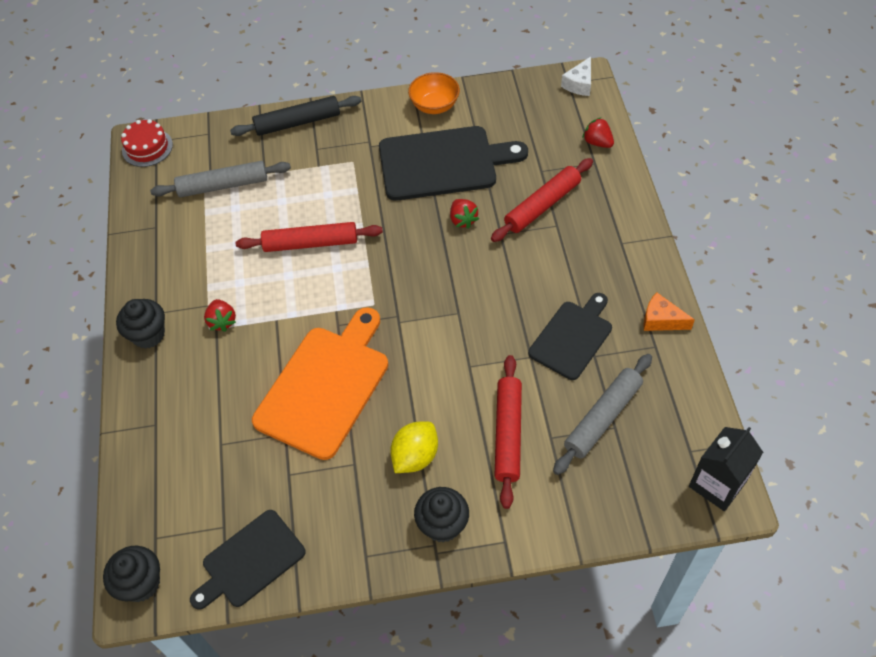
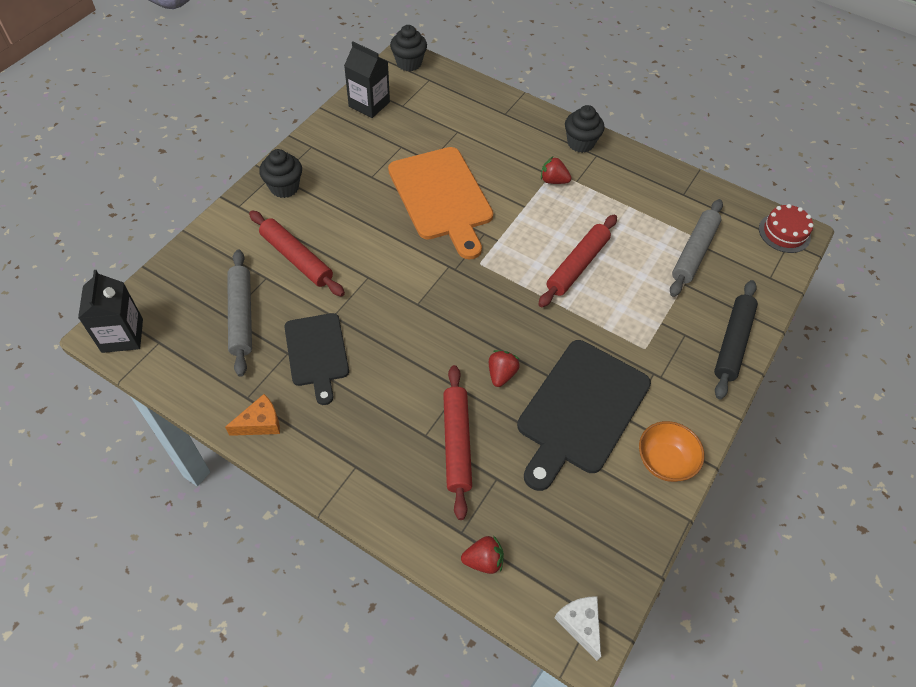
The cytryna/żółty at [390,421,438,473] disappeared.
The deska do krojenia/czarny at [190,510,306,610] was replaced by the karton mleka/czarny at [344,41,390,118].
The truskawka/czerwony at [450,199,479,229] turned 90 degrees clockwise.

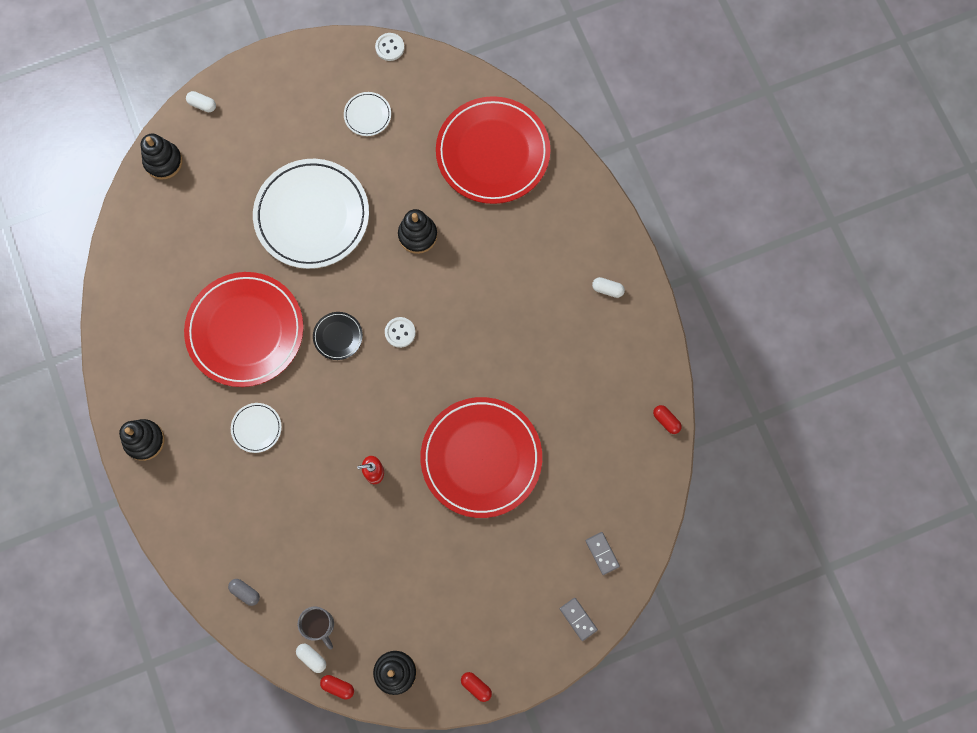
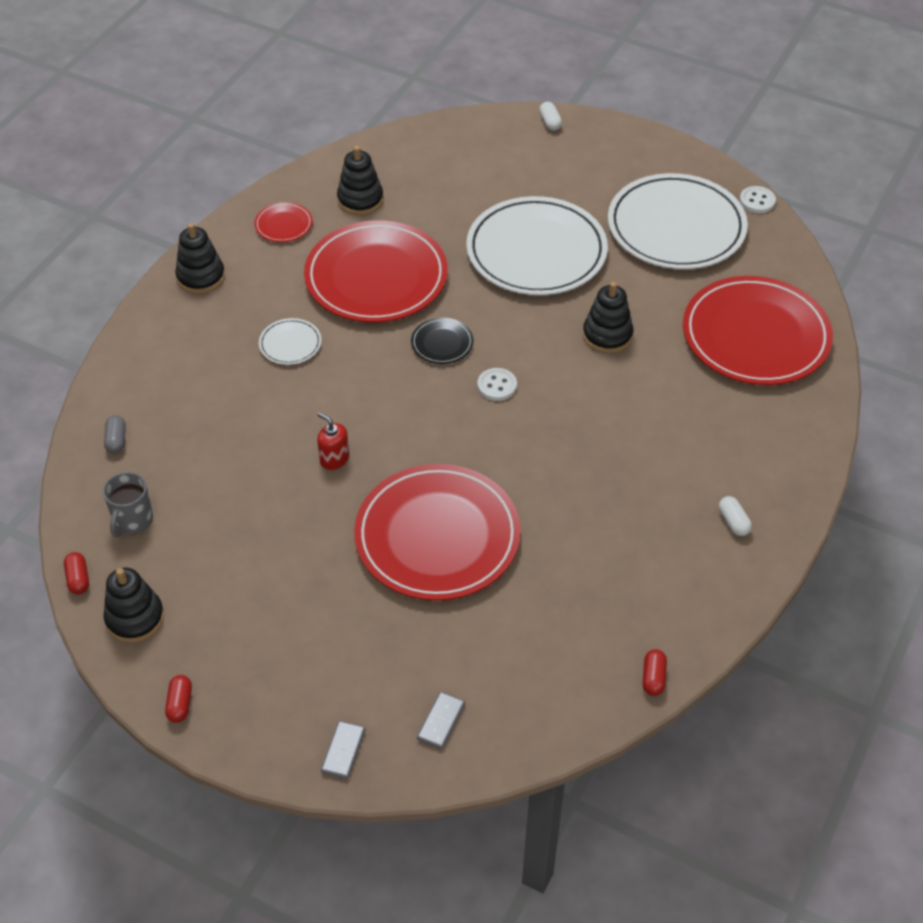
The kapsułka/biały at [296,644,326,673] disappeared.
The talerz/czerwony at [254,202,313,242] appeared.
The zabawka nakładanka/czarny moved from [140,134,182,179] to [337,146,383,215].
The talerz/biały at [344,92,391,136] changed to 2.38 times the size.

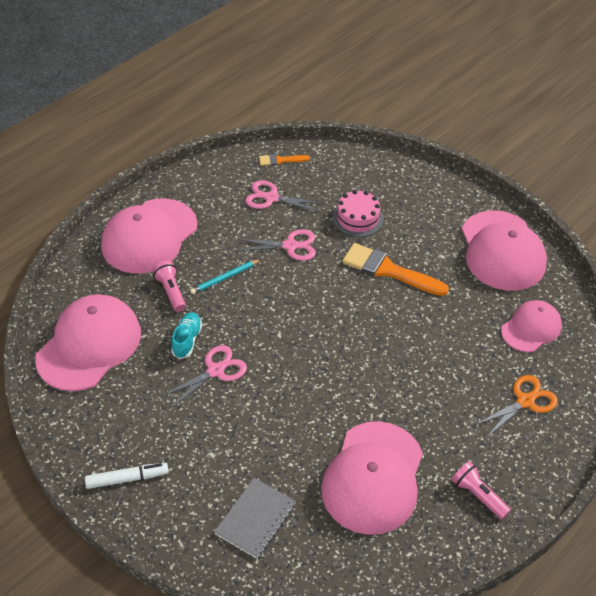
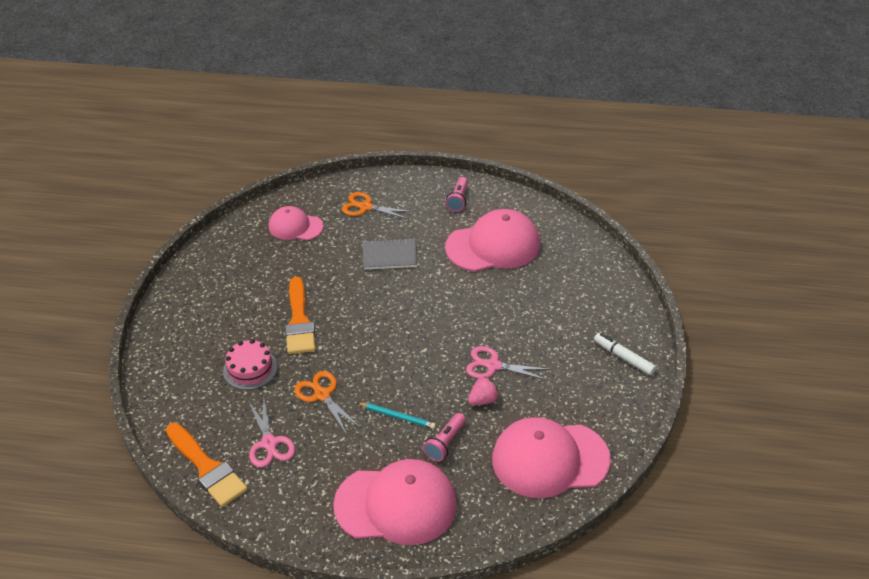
The czapka/różowy at [462,210,547,291] disappeared.
The zeszyt/szary moved from [214,478,296,559] to [363,238,417,270].
The but/turkusowy at [171,312,202,359] was replaced by the truskawka/różowy at [468,376,499,405].
The nożyczki/różowy at [235,229,316,261] became the nożyczki/pomarańczowy at [294,371,361,435].
The pędzel/pomarańczowy at [259,154,310,166] changed to 1.95 times the size.

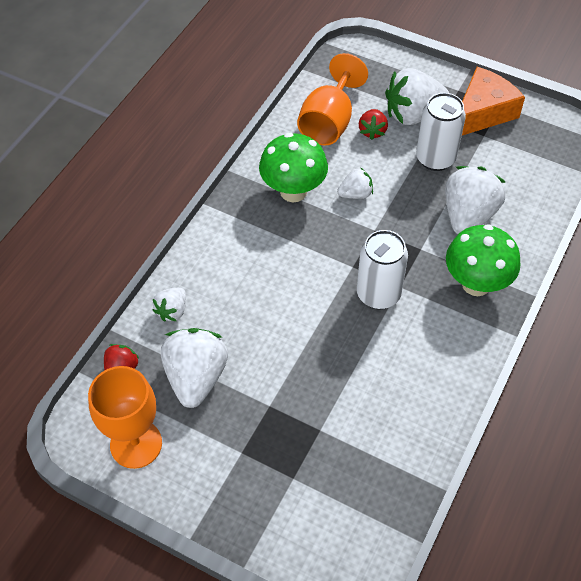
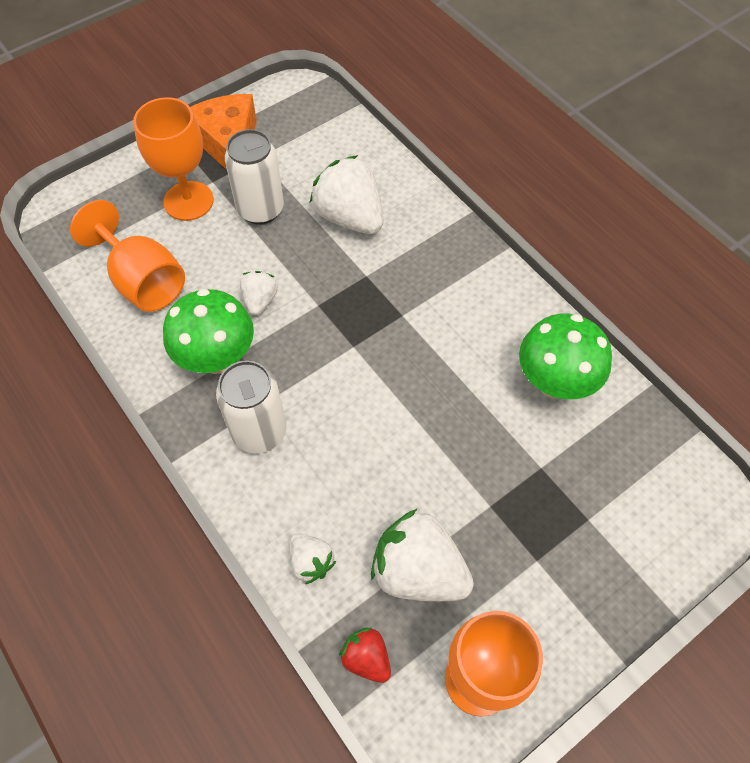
The truskawka/czerwony at [359,109,388,140] disappeared.
The puszka/biały moved from [357,230,408,309] to [216,360,286,453].
The grzyb/zielony moved from [446,224,521,296] to [519,314,612,399].
The truskawka/biały at [385,68,449,125] was replaced by the kielich/pomarańczowy at [133,97,214,221].

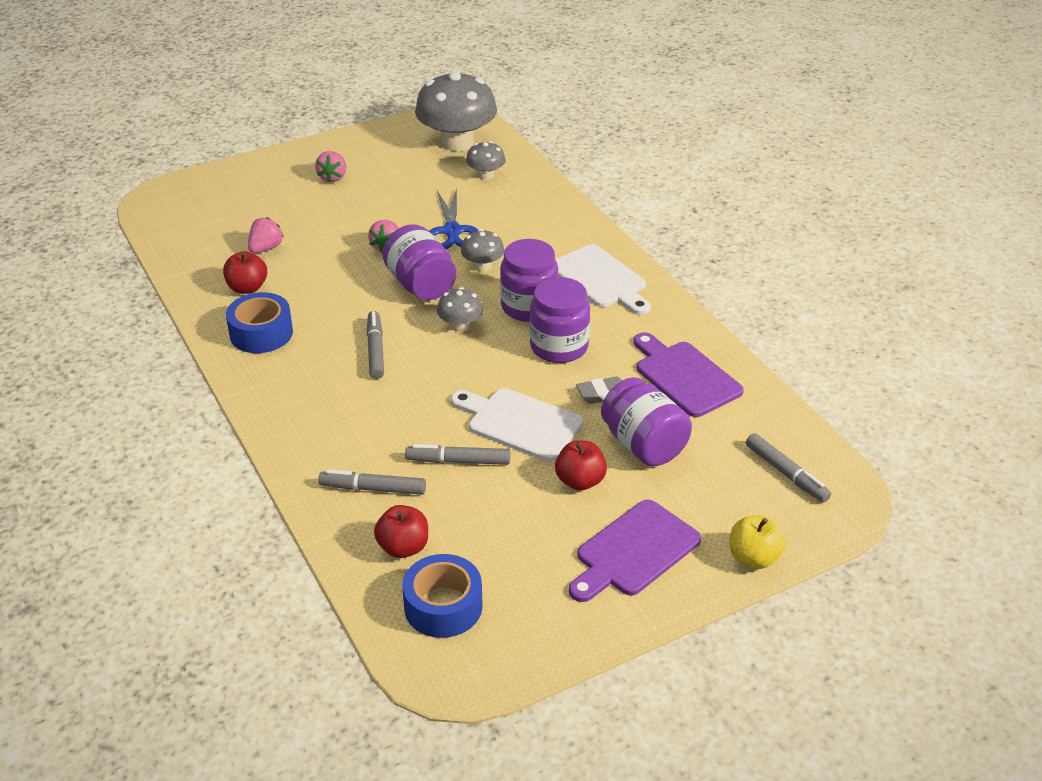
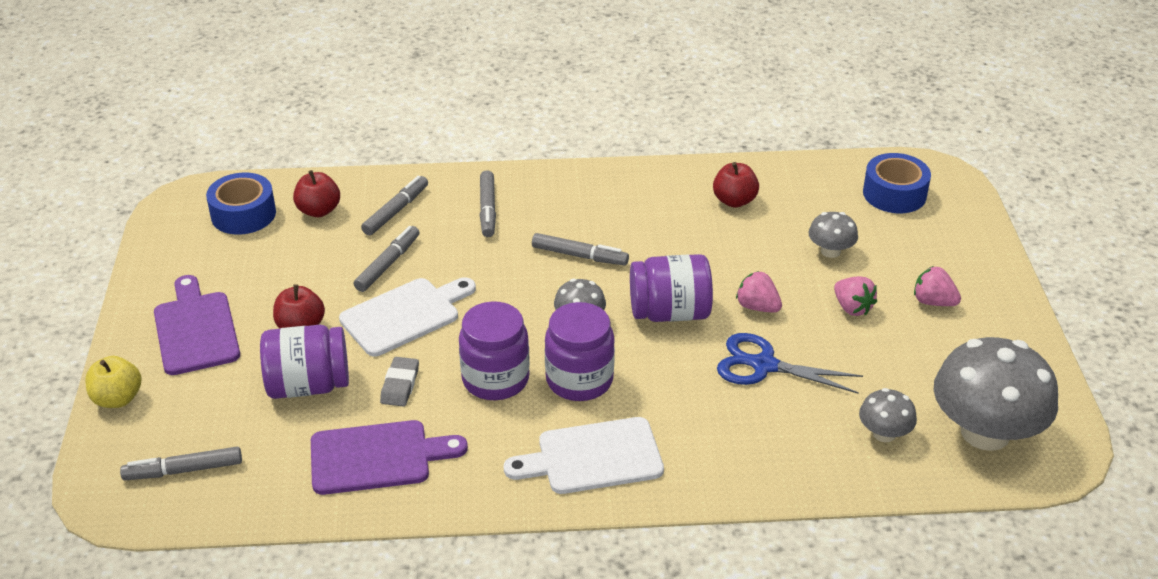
The flamaster/szary at [480,170,496,237] appeared.
The taśma klejąca/niebieski moved from [226,292,293,353] to [863,153,931,213].
The truskawka/różowy moved from [248,217,284,253] to [834,276,877,316].
The grzyb/szary moved from [461,229,504,272] to [809,212,858,258].

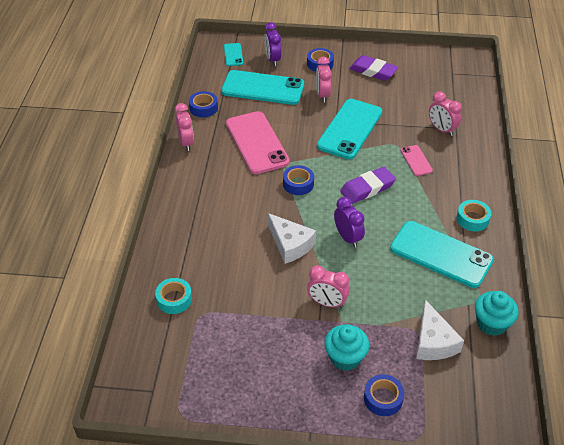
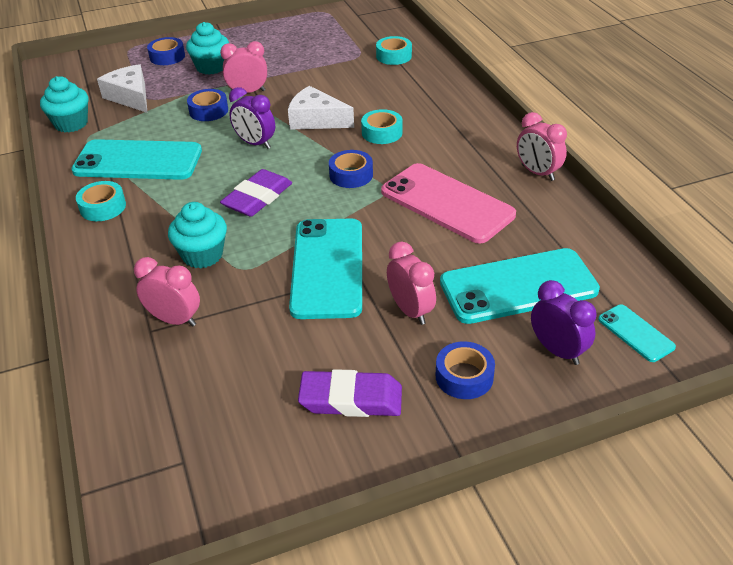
The taśma klejąca/turkusowy at [361,109,403,144] appeared.
The taśma klejąca/niebieski moved from [189,91,218,117] to [187,89,228,121].
The telefon/różowy at [400,145,433,176] was replaced by the muffinka/turkusowy at [168,202,227,269].

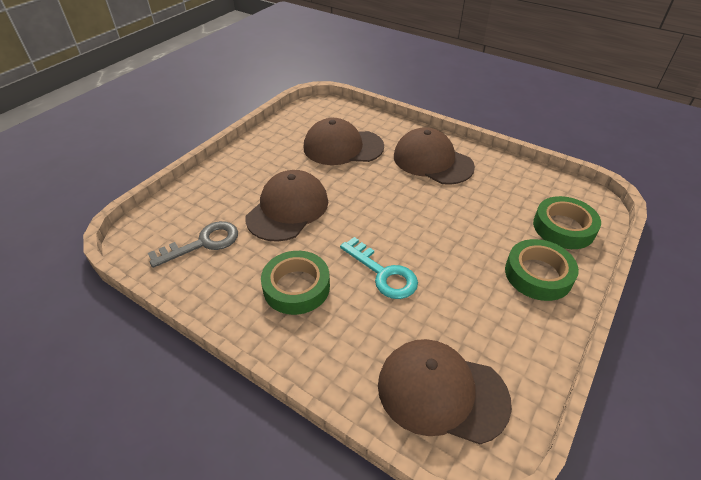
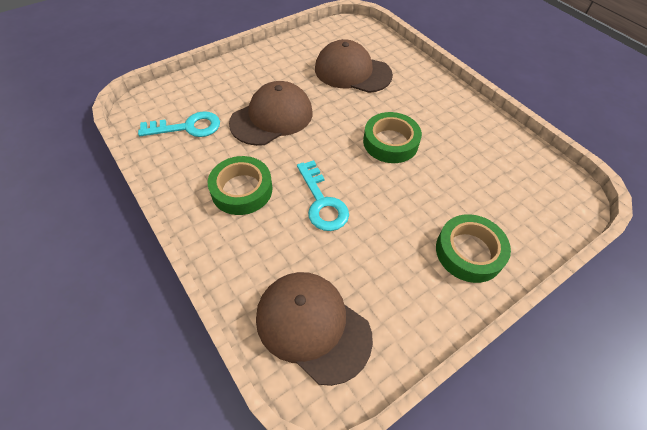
The czapka/brązowy at [394,127,475,185] disappeared.
The taśma klejąca/zielony moved from [533,196,601,249] to [363,112,422,163].
The klucz/szary at [148,221,238,268] became the klucz/turkusowy at [138,111,220,137].

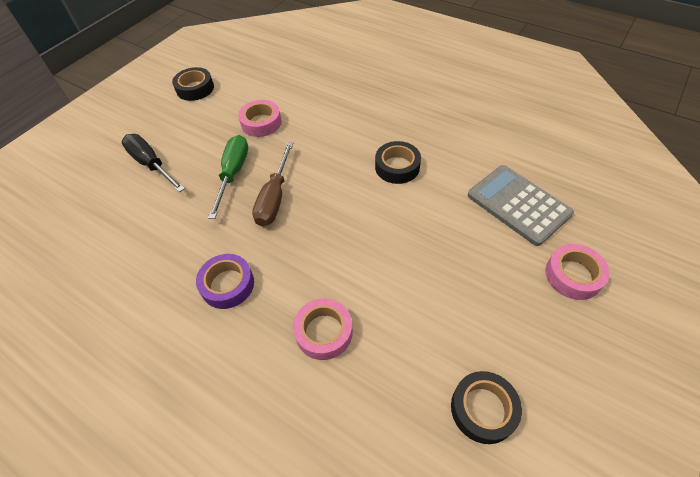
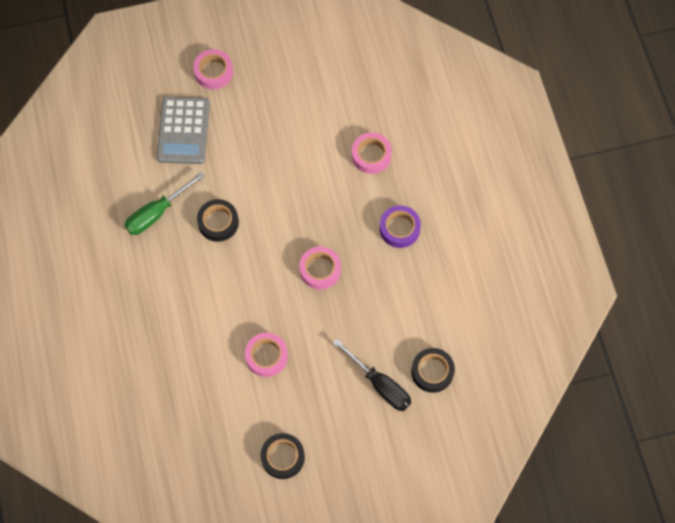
The śrubokręt/zielony moved from [208,135,248,219] to [124,172,204,235].
The taśma klejąca/czarny moved from [451,371,522,444] to [411,348,455,393].
The śrubokręt/brązowy at [252,142,293,227] was replaced by the taśma klejąca/różowy at [299,246,341,290].
The śrubokręt/czarny at [121,134,185,192] turned 45 degrees counterclockwise.

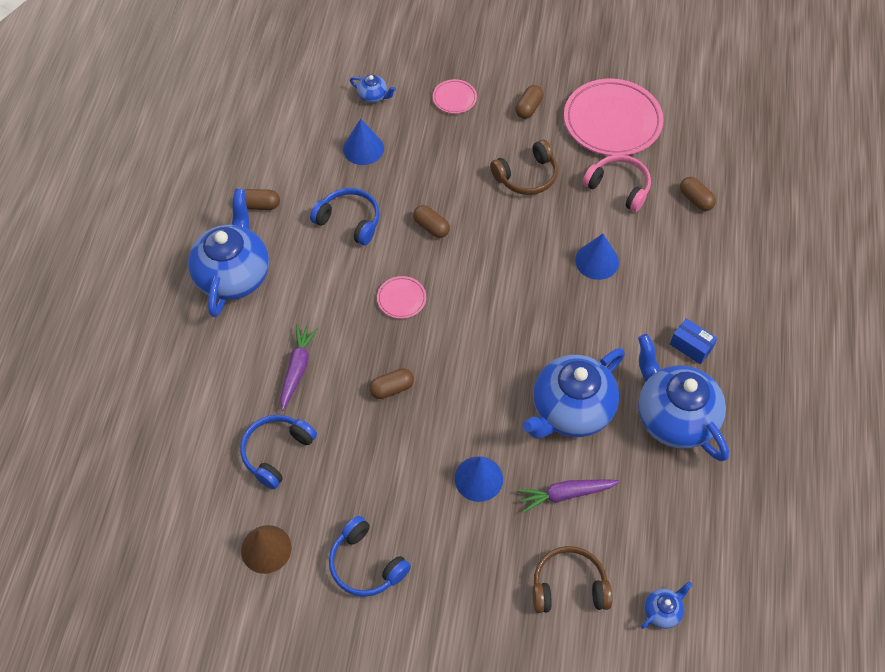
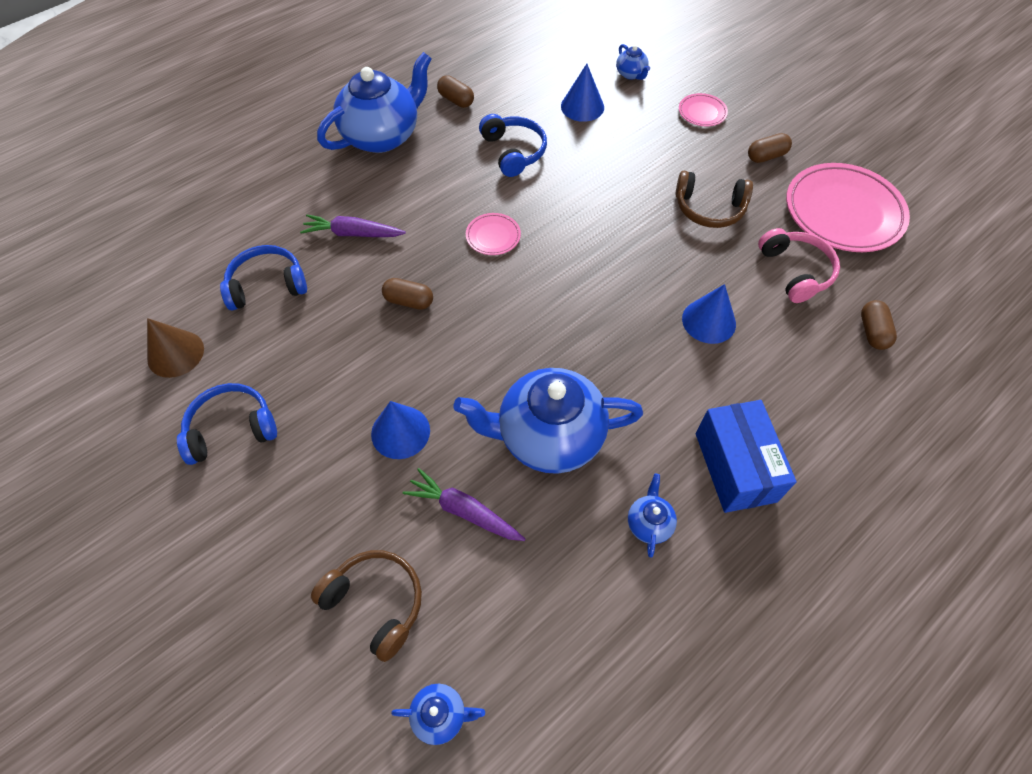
The kapsułka/brązowy at [413,205,450,238] disappeared.
The marchewka/fioletowy at [280,324,319,411] turned 135 degrees counterclockwise.
The słuchawki/niebieski at [329,516,411,597] turned 75 degrees clockwise.
The imbryk/niebieski at [638,334,729,461] changed to 0.42 times the size.
The pudełko/niebieski at [670,318,717,364] changed to 1.81 times the size.

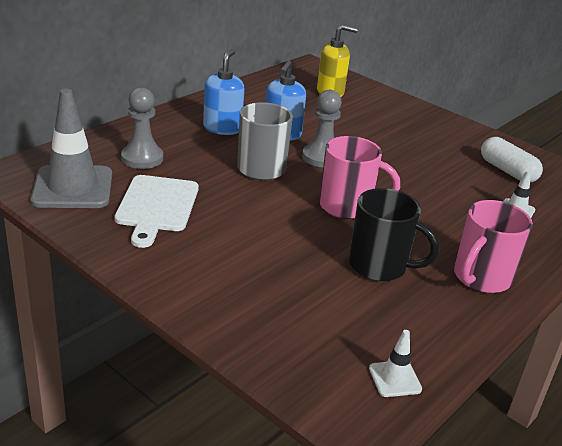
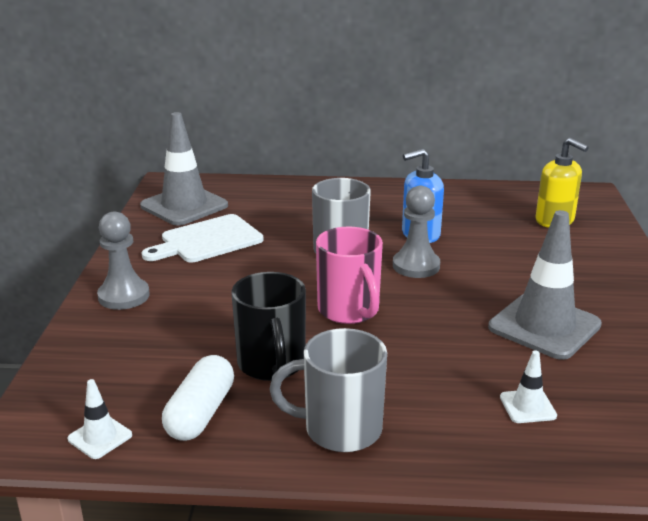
The dozownik mydła/niebieski at [203,49,245,135] disappeared.
The pachołek/szary at [488,210,602,360] appeared.
The pionek/szary moved from [121,87,163,169] to [97,212,150,310].
The kapsułka/biały moved from [481,137,543,183] to [162,355,234,441].
The kubek/różowy at [454,200,533,293] became the kubek/szary at [269,328,387,452].

